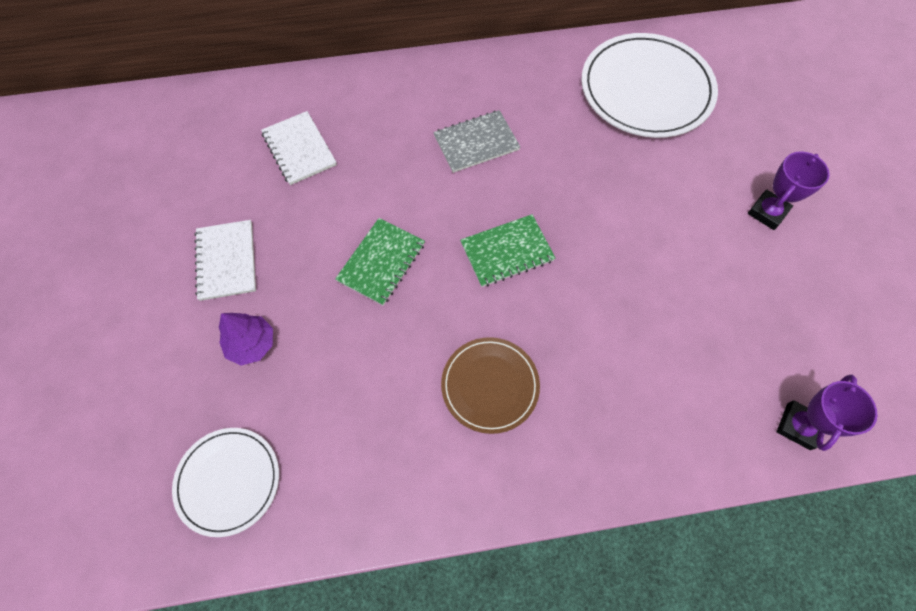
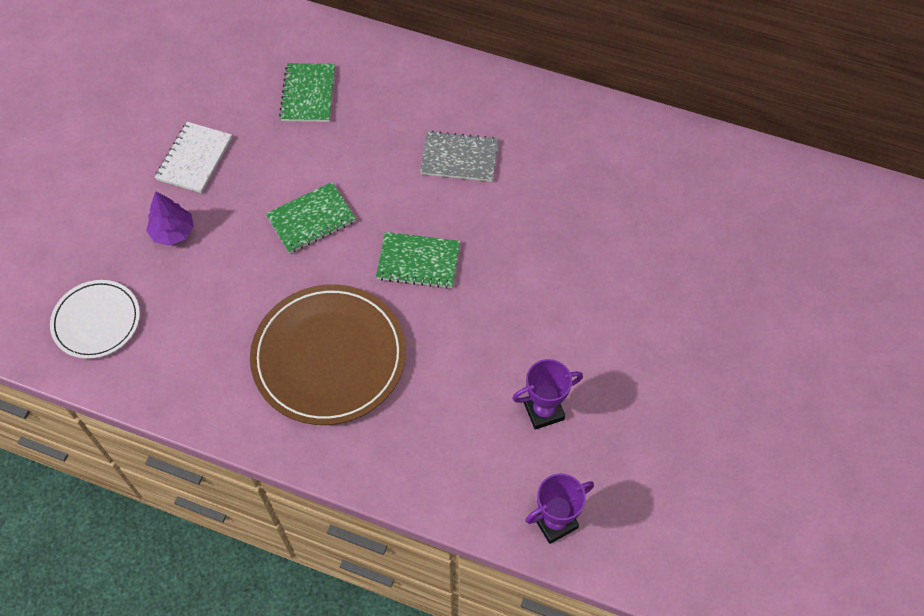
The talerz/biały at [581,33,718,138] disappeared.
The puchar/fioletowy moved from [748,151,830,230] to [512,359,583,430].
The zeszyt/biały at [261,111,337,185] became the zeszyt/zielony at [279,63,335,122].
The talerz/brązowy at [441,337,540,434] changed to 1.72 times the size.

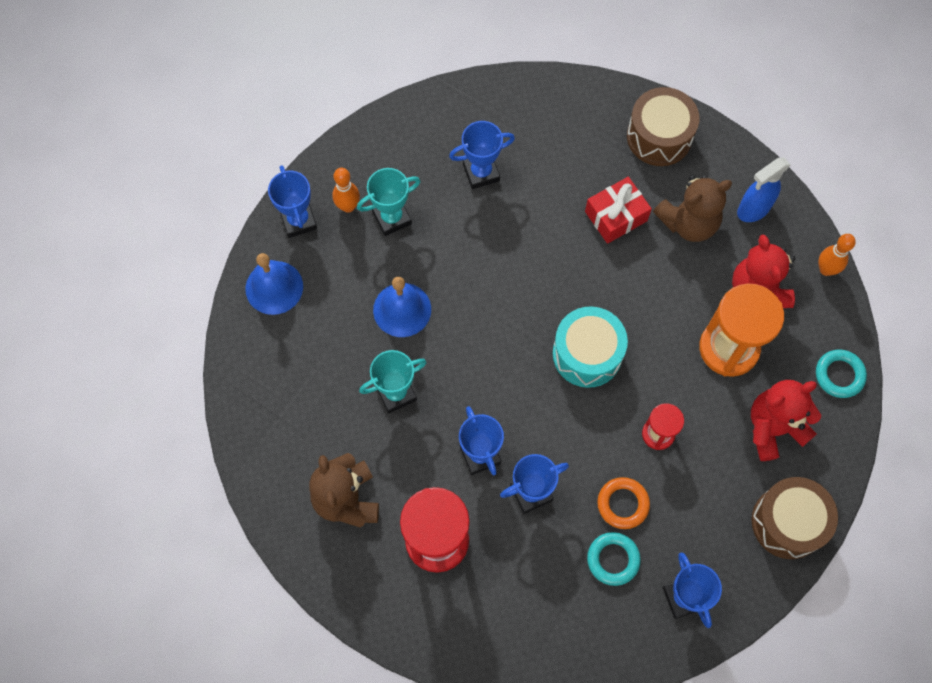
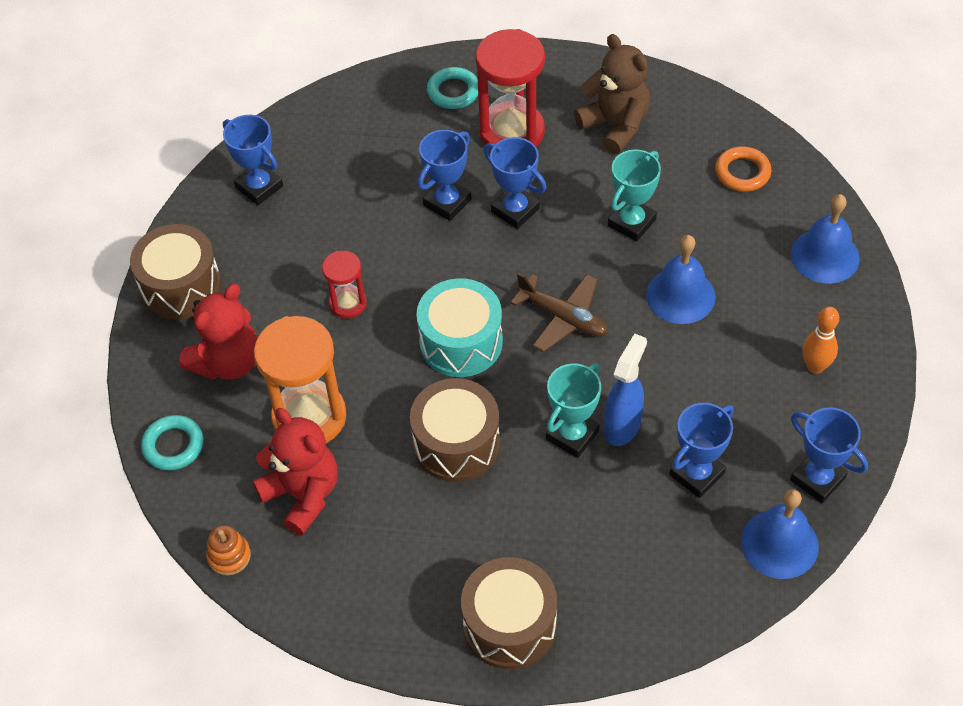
The prezent/czerwony at [585,177,652,244] disappeared.
The miś/brązowy at [653,175,732,242] disappeared.
The bęben/brązowy at [410,378,500,482] appeared.
The samolot/brązowy at [510,273,608,352] appeared.
The dzwonek/niebieski at [741,489,819,579] appeared.
The puchar/niebieski moved from [268,165,317,238] to [790,407,868,503].
The puchar/turkusowy moved from [357,168,421,236] to [546,363,601,458].
The pierścień/turkusowy moved from [587,532,641,586] to [427,67,478,109].
The pierścień/pomarańczowy moved from [597,477,650,529] to [715,146,771,192].
The spryskiwacz/niebieski moved from [737,158,790,222] to [604,333,647,446].
The kręgiel/pomarańczowy at [818,234,856,276] was replaced by the zabawka nakładanka/pomarańczowy at [206,525,251,576].

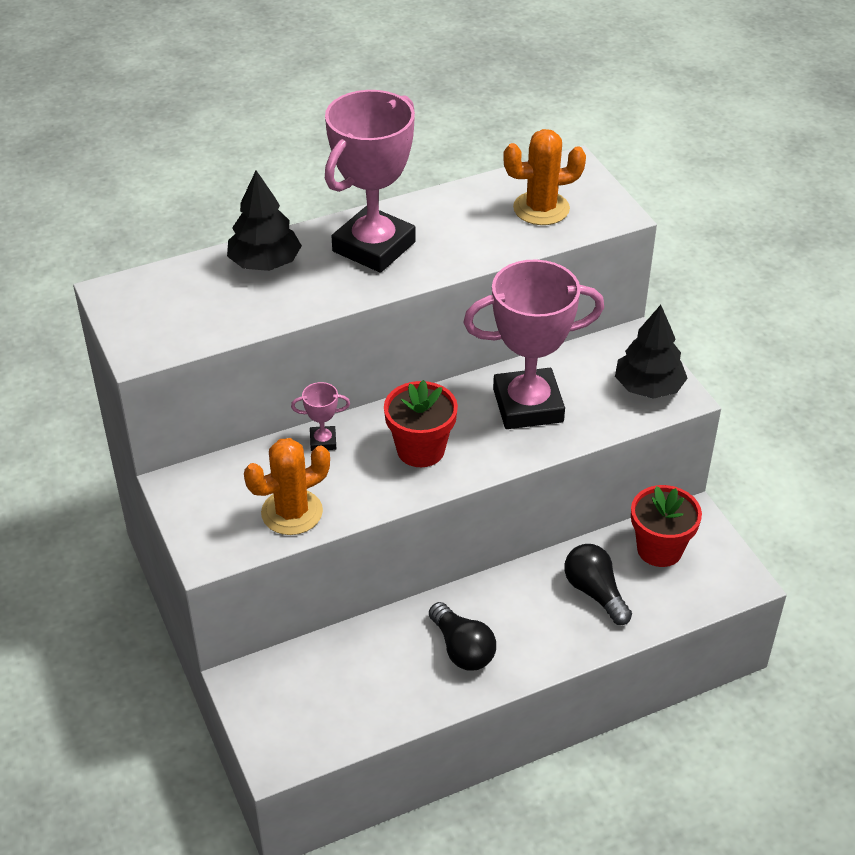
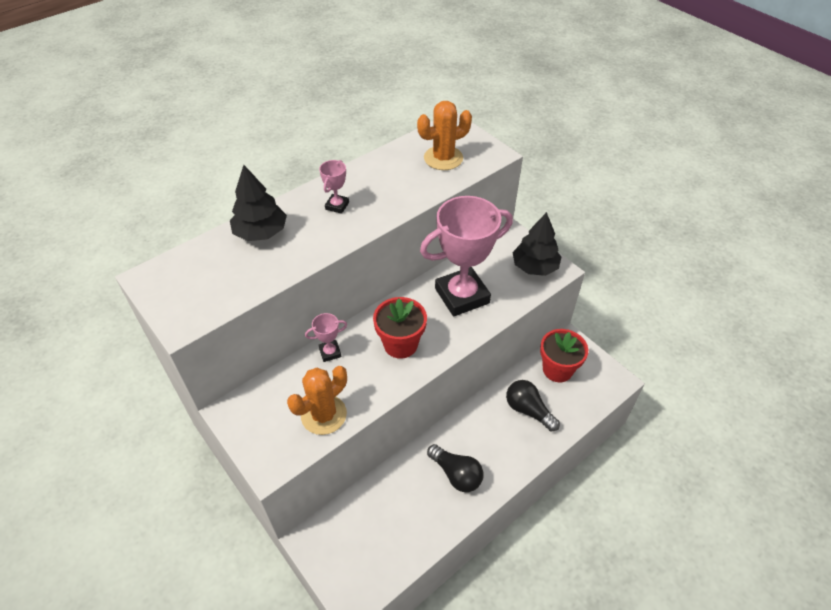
The puchar/różowy at [325,90,416,273] changed to 0.42 times the size.

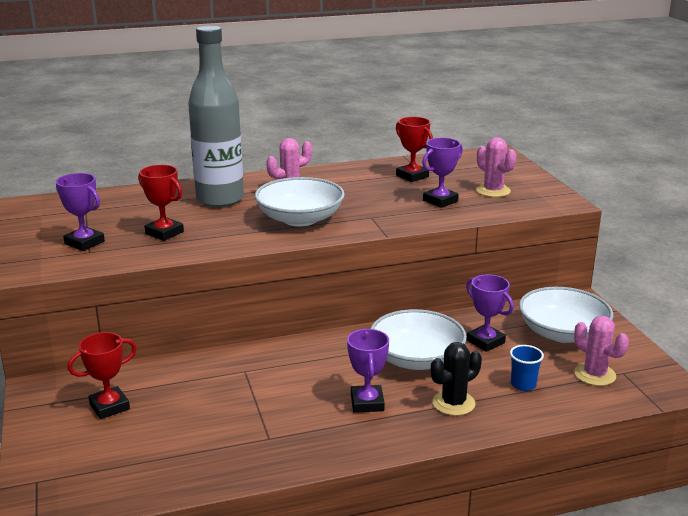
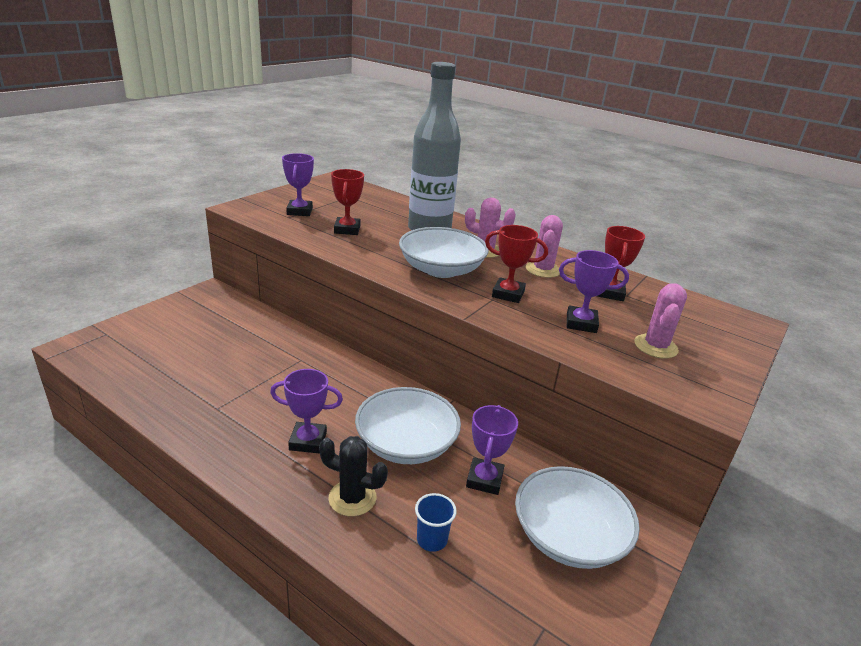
The puchar/czerwony moved from [68,332,137,419] to [485,225,548,303].
The kaktus/różowy moved from [574,316,629,386] to [526,215,563,278].
The puchar/fioletowy at [347,329,389,413] turned 45 degrees clockwise.

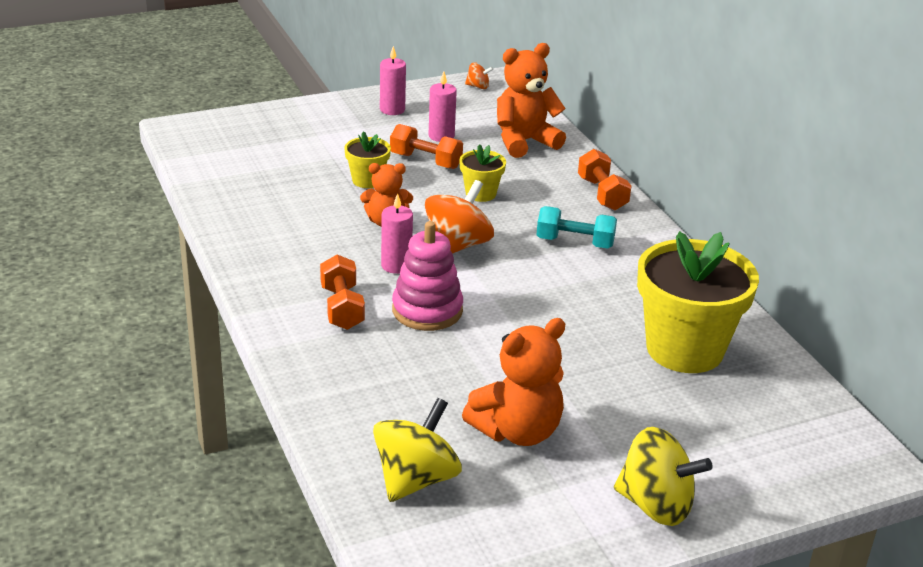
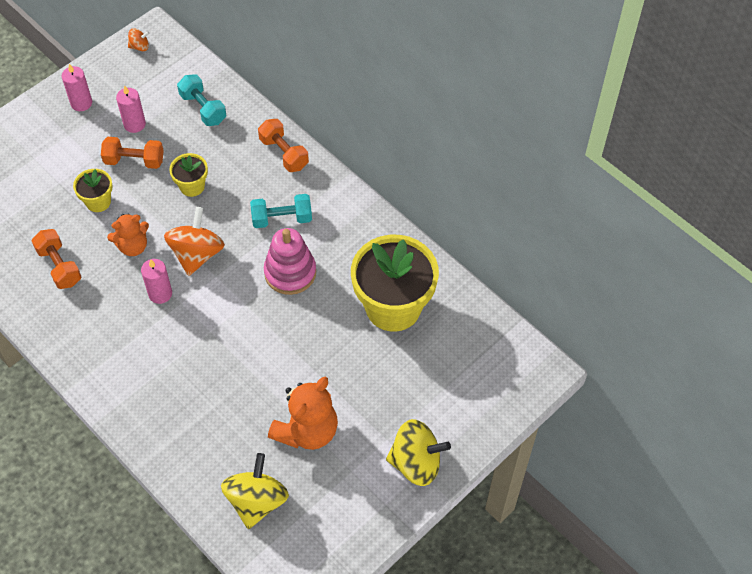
The hantel/pomarańczowy moved from [320,254,365,330] to [32,229,81,289].
The zabawka nakładanka/różowy moved from [392,221,463,331] to [264,228,316,295].
The miś/pomarańczowy at [497,43,566,158] was replaced by the hantel/turkusowy at [177,74,226,126].

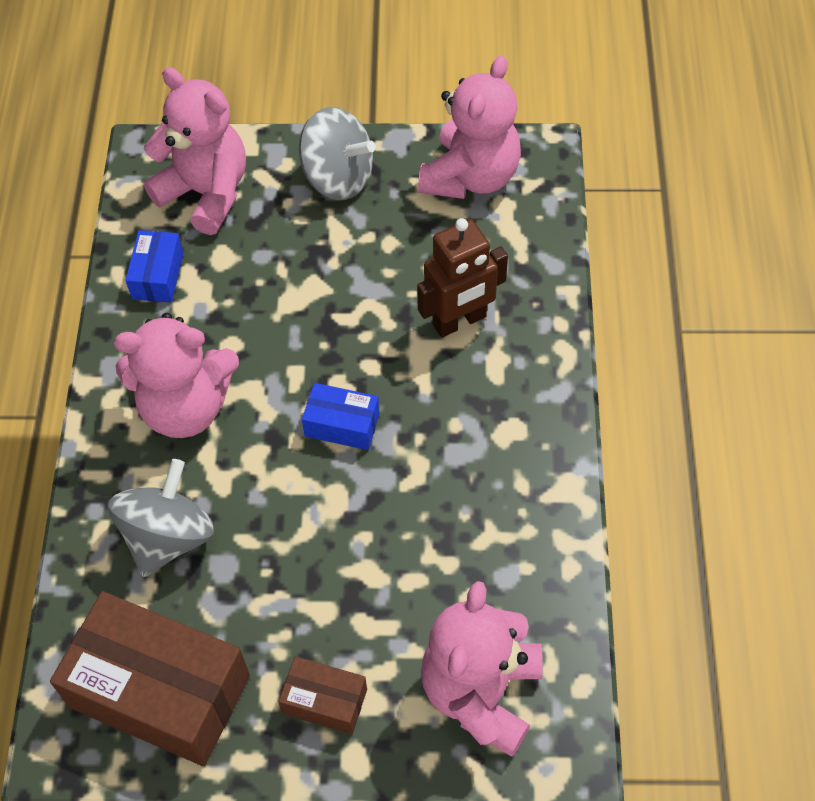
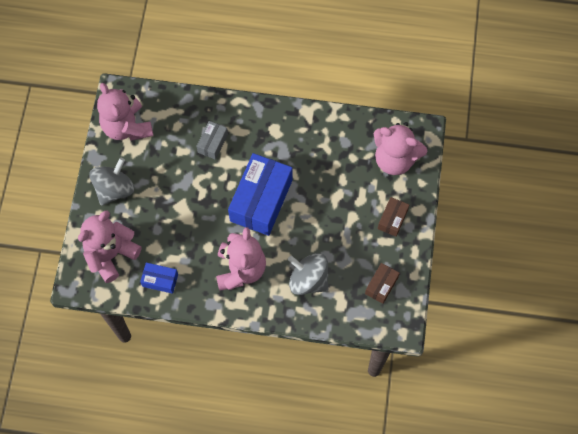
The robot/brązowy at [417,218,508,337] was replaced by the pudełko/szary at [197,121,228,160].
The miś/różowy at [418,56,521,199] turned 150 degrees counterclockwise.
The pudełko/brązowy at [50,591,250,766] changed to 0.48 times the size.
The pudełko/niebieski at [302,383,380,450] changed to 2.08 times the size.

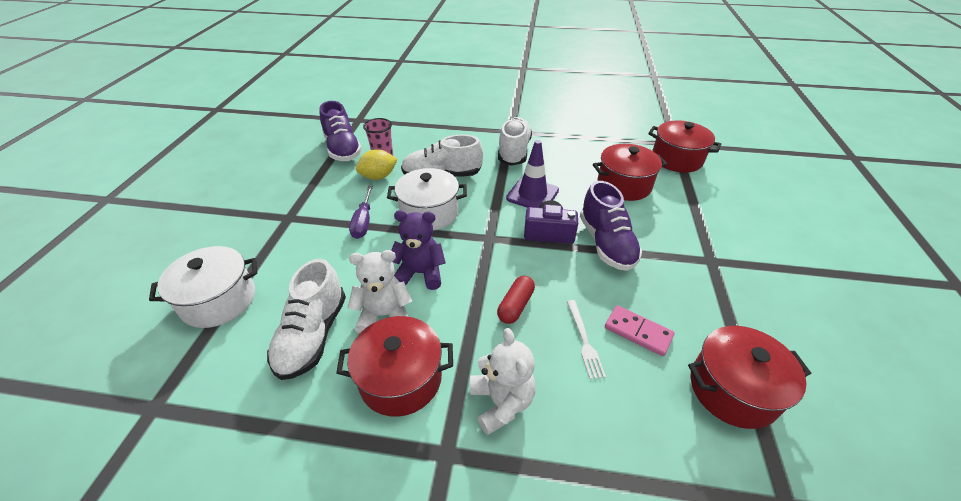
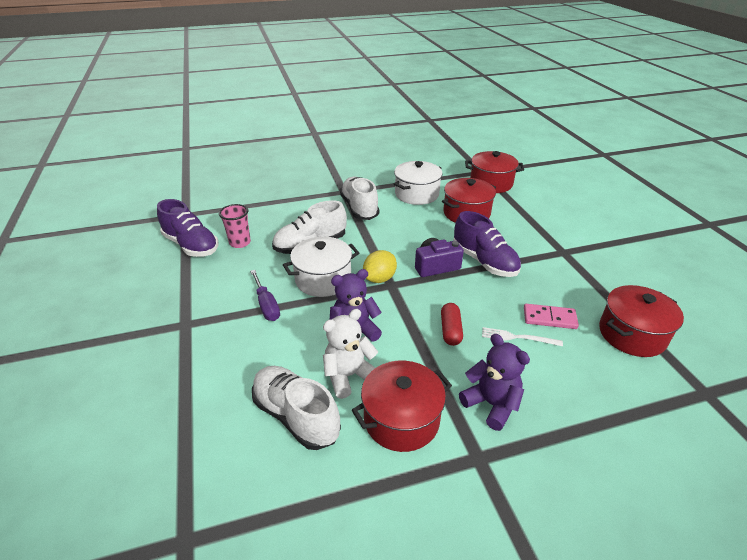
The pachołek/fioletowy at [506,140,559,208] disappeared.
The garnek/biały moved from [149,246,257,328] to [394,161,443,205].
The cytryna/żółty moved from [356,149,398,180] to [363,250,397,283].
The miś/biały at [470,328,535,435] became the miś/fioletowy at [459,334,530,431].
The but/biały at [267,259,346,380] turned 150 degrees clockwise.
The widelec/biały at [567,300,606,379] turned 135 degrees clockwise.

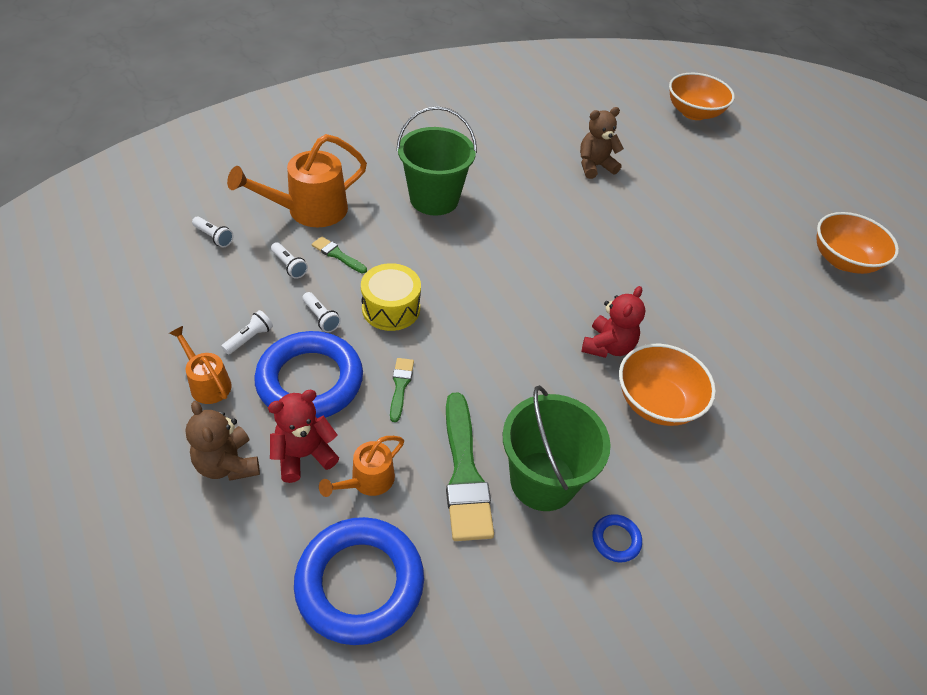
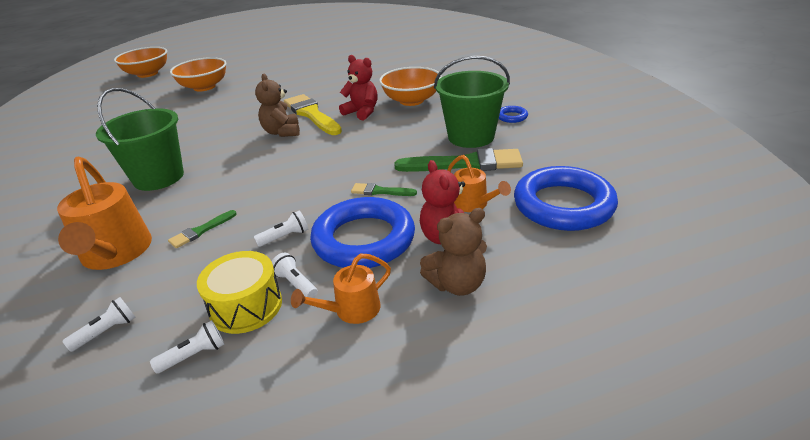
The pędzel/żółty at [284,94,342,135] appeared.
The latarka/biały moved from [271,242,308,279] to [150,320,224,374].
The bęben/żółty moved from [361,263,421,331] to [197,251,282,334].
The miś/brązowy moved from [580,107,624,179] to [255,74,300,137].
The miska/pomarańczowy moved from [817,212,899,274] to [170,57,227,92].

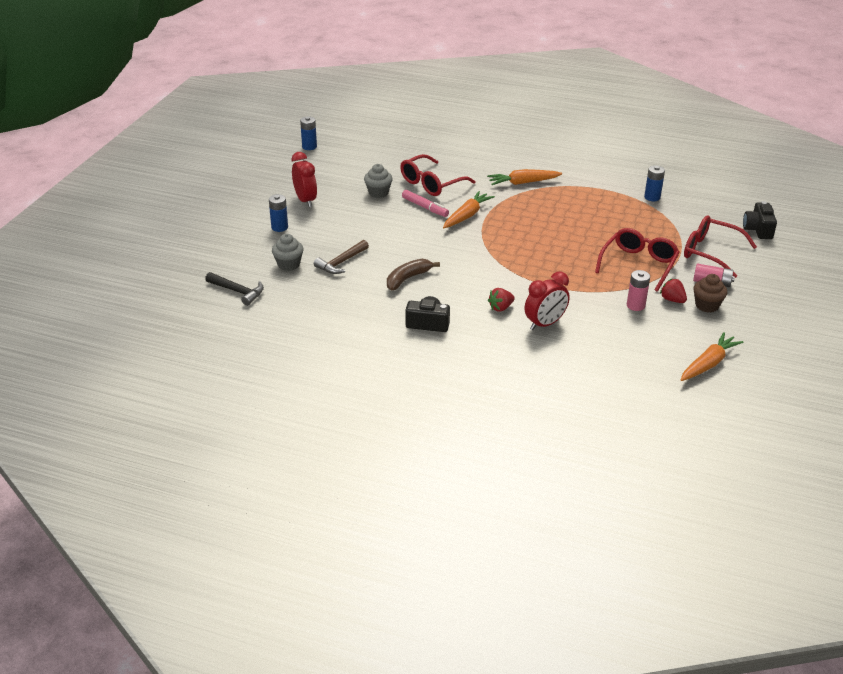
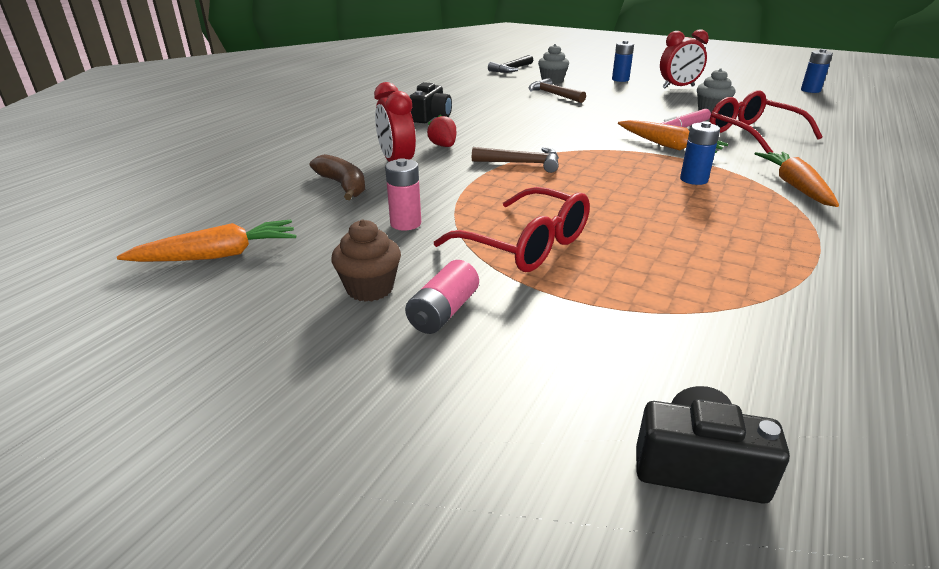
The truskawka/czerwony at [660,279,687,303] disappeared.
The okulary/czerwony at [684,215,757,278] disappeared.
The młotek/brązowy at [472,147,559,173] appeared.
The banan/brązowy moved from [387,259,440,290] to [310,154,365,200].
The bateria/niebieski moved from [644,165,665,201] to [680,121,720,185].
The marchewka/pomarańczowy at [681,332,743,381] turned 75 degrees counterclockwise.

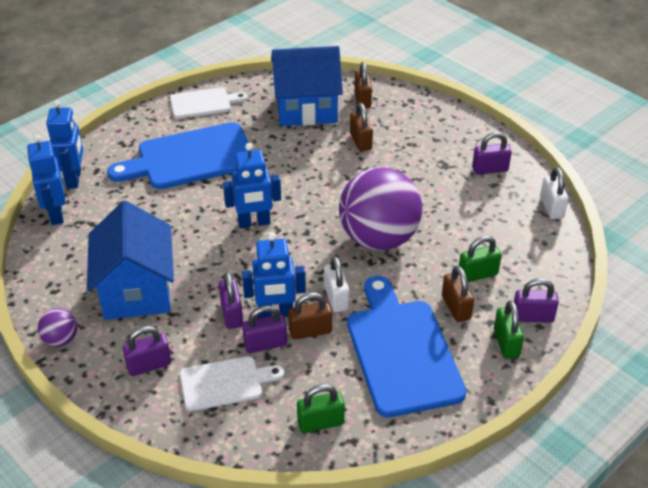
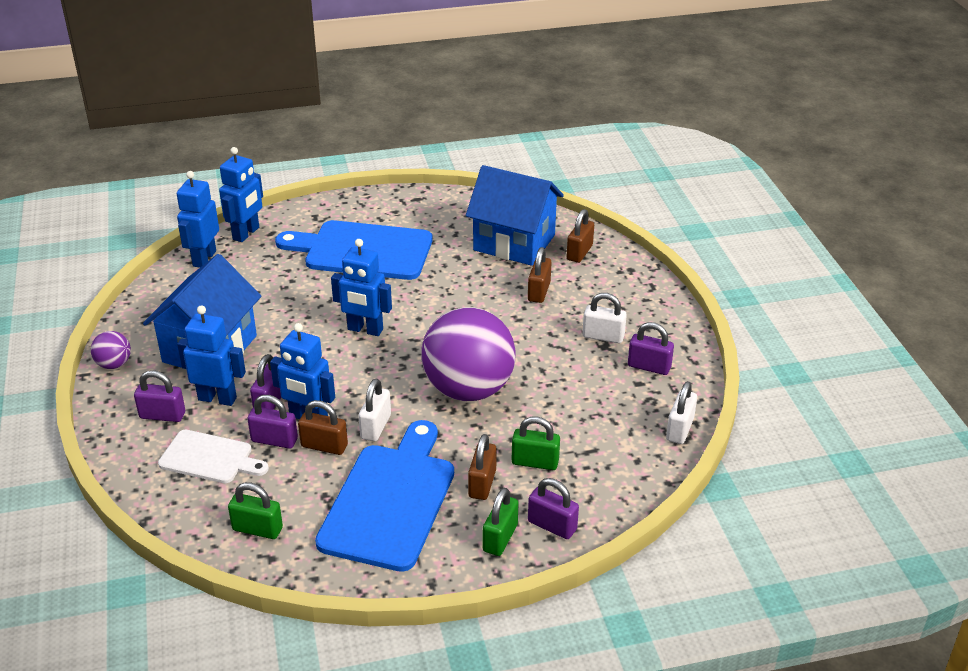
The deska do krojenia/biały at [170,87,247,119] disappeared.
The robot/niebieski at [177,306,246,406] appeared.
The kłódka/biały at [582,293,627,343] appeared.

